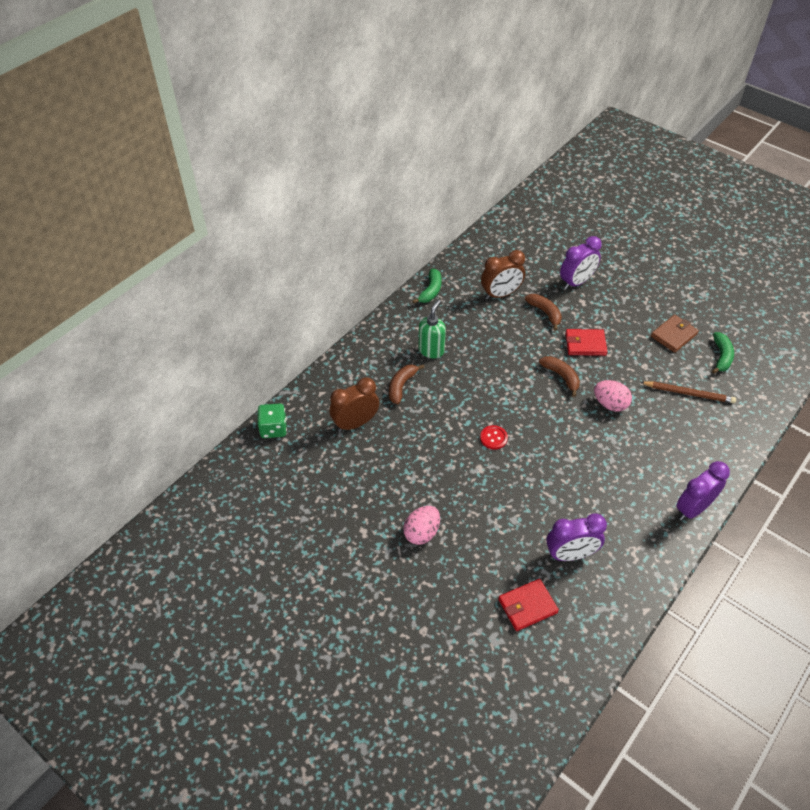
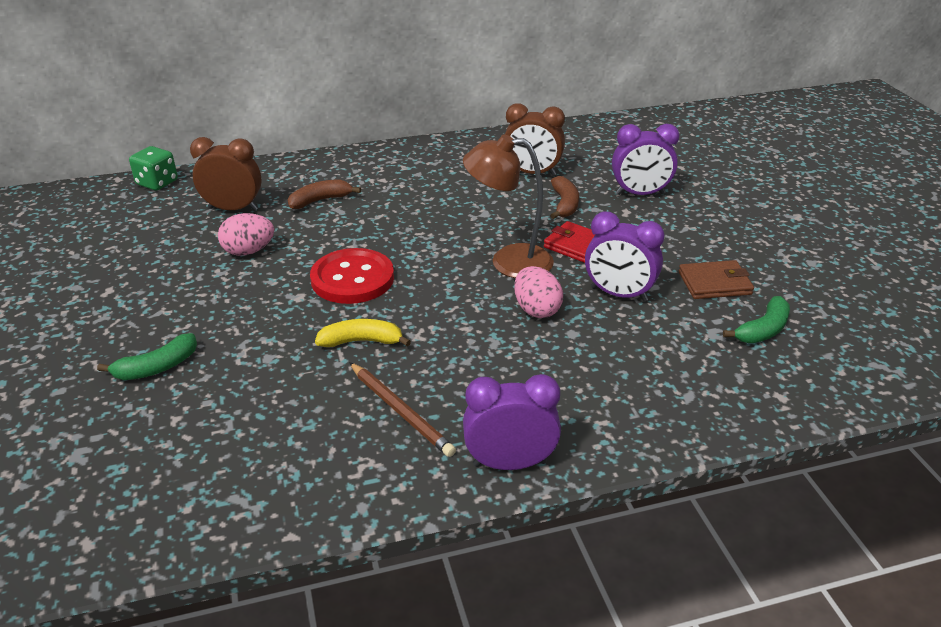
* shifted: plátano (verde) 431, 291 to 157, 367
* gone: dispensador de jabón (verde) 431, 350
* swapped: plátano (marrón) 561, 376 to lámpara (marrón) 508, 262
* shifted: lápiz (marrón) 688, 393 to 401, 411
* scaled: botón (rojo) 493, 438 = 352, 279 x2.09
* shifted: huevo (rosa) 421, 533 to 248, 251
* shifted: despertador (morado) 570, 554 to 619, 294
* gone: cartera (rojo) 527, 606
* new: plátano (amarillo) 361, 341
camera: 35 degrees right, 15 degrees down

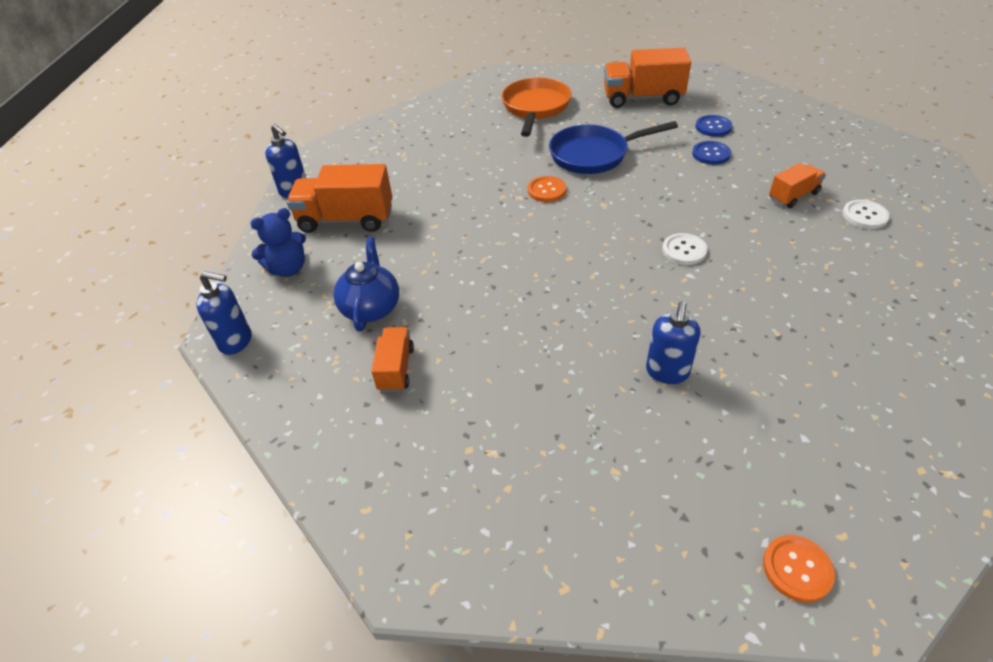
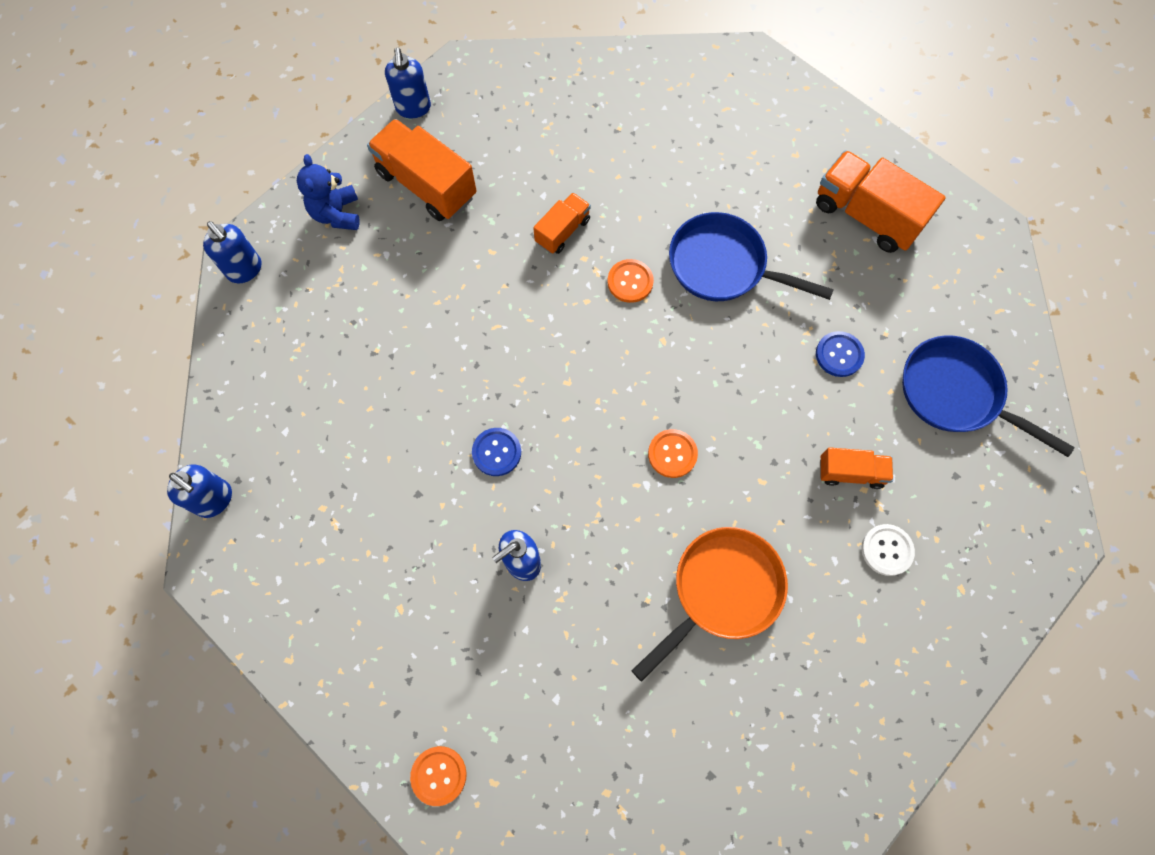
* shifted: sartén (naranja) 535, 108 to 721, 591
* shifted: botón (azul) 713, 127 to 496, 452
* rotated: osito (azul) 288, 269 = 337, 214 75 degrees clockwise
* repainted: botón (blanco) 684, 250 to botón (naranja) 672, 454
* gone: tetera (azul) 371, 308
* shifted: camión (naranja) 396, 369 to 562, 231
* new: sartén (azul) 956, 394
* new: dispensador de jabón (azul) 215, 500
camera: 35 degrees right, 25 degrees up

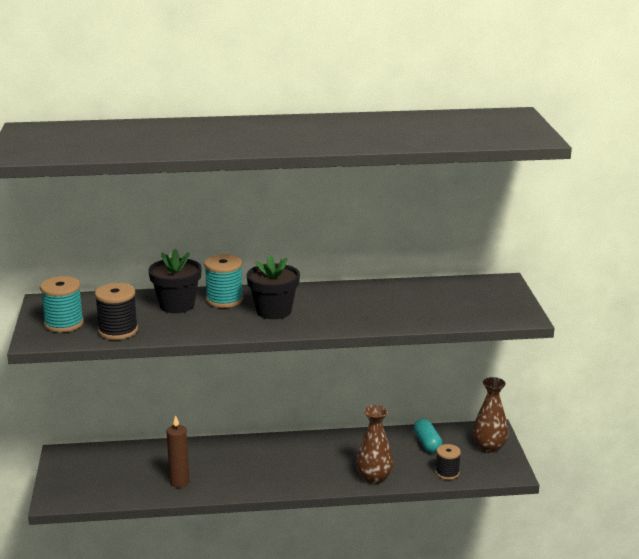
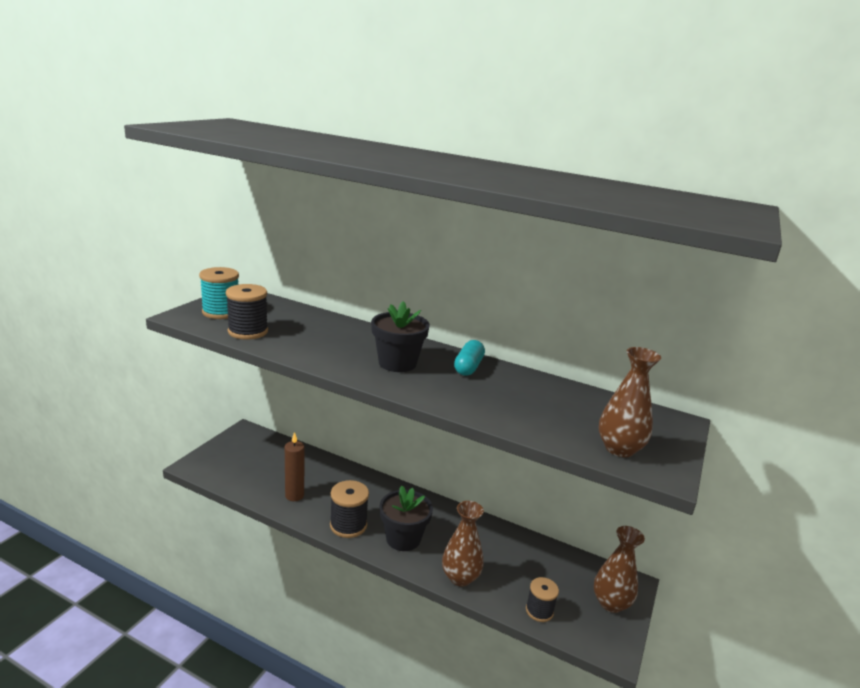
* shifted: maceta (negro) 177, 305 to 403, 538
* gone: carrete (turquesa) 224, 300
* shifted: cápsula (turquesa) 427, 443 to 468, 367
* new: florero (marrón) 619, 449
* new: carrete (negro) 348, 525
camera: 30 degrees right, 0 degrees up

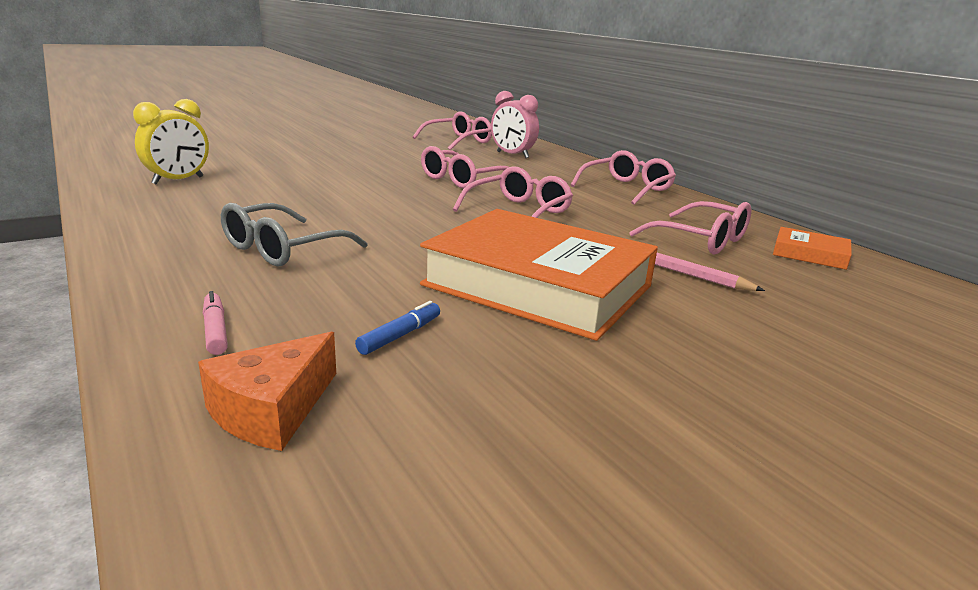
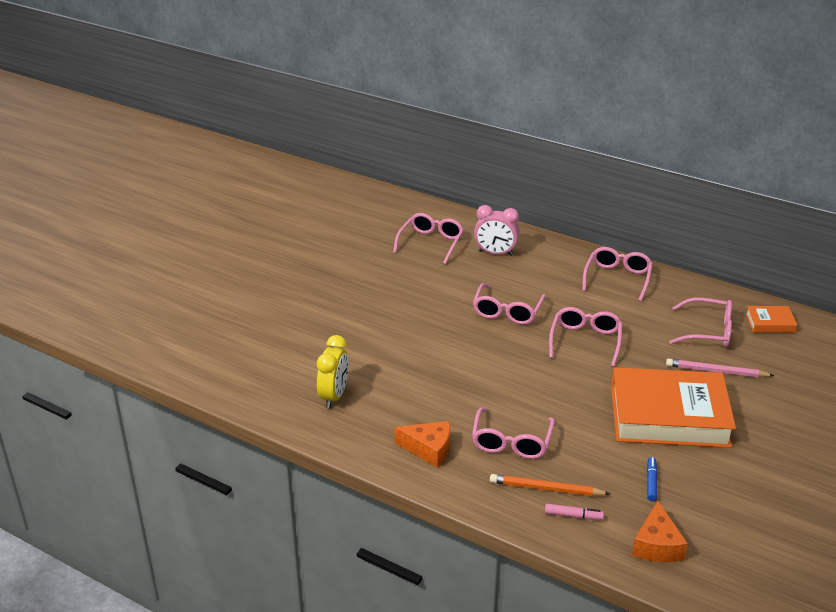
* repainted: gafas (gris) 284, 248 to gafas (rosa) 511, 441
* rotated: rotulador (rosa) 215, 330 = 573, 516 150 degrees clockwise
* new: queso (naranja) 429, 449
* new: lápiz (naranja) 546, 489
camera: 25 degrees left, 10 degrees up

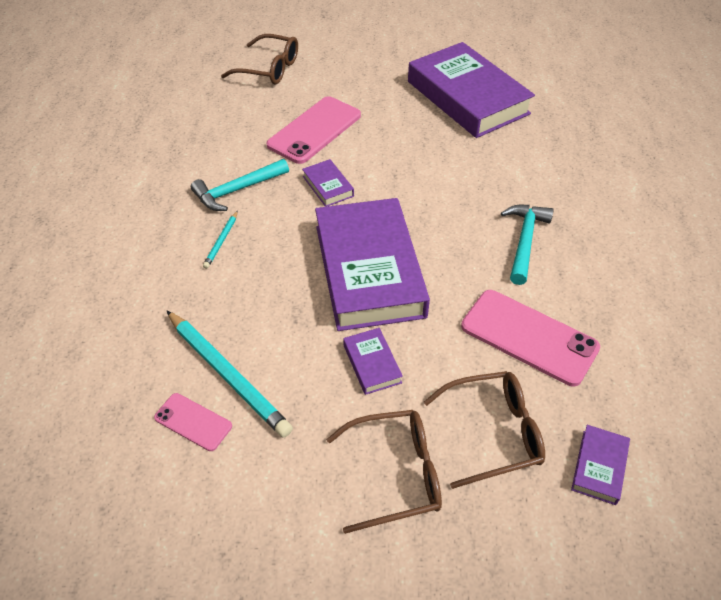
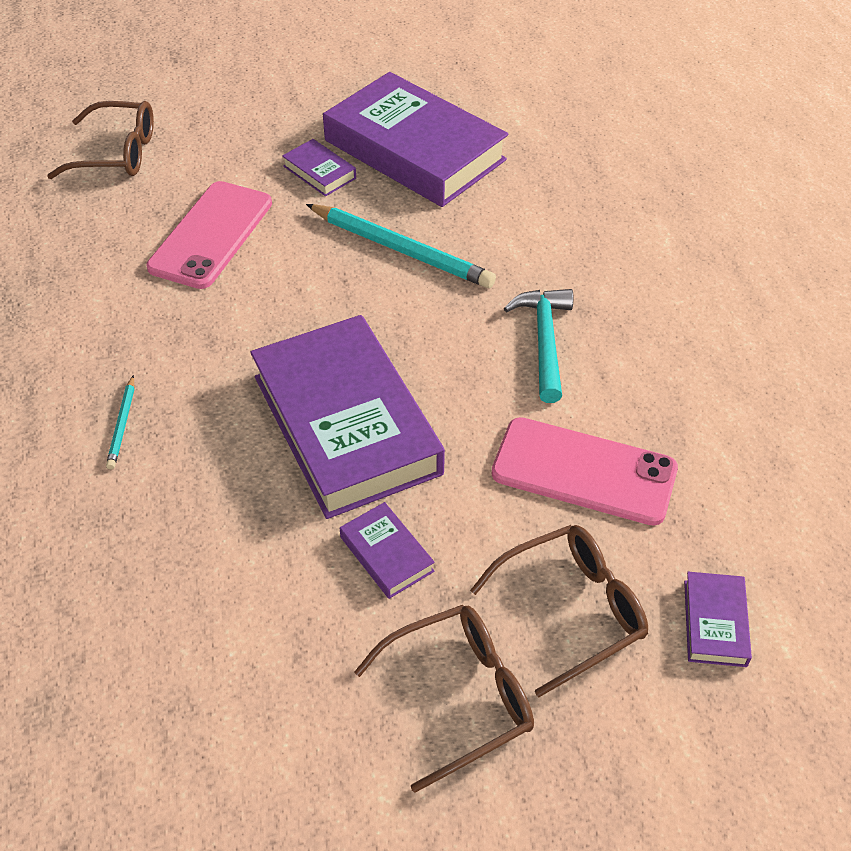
* gone: martillo (turquesa) 237, 190
* shifted: libro (morado) 328, 186 to 319, 172
* shifted: lápiz (turquesa) 228, 375 to 401, 250
* gone: móvil (rosa) 193, 422
camera: 15 degrees left, 0 degrees up

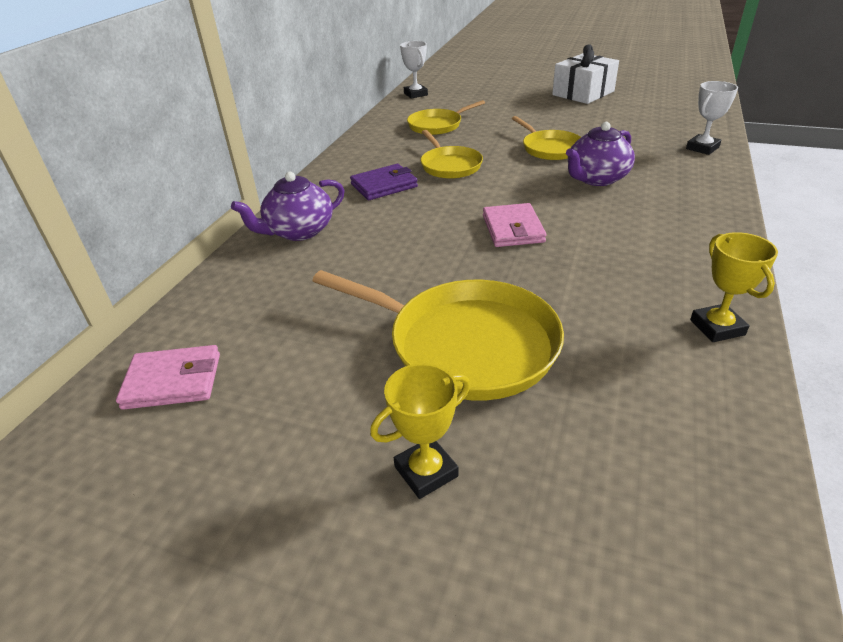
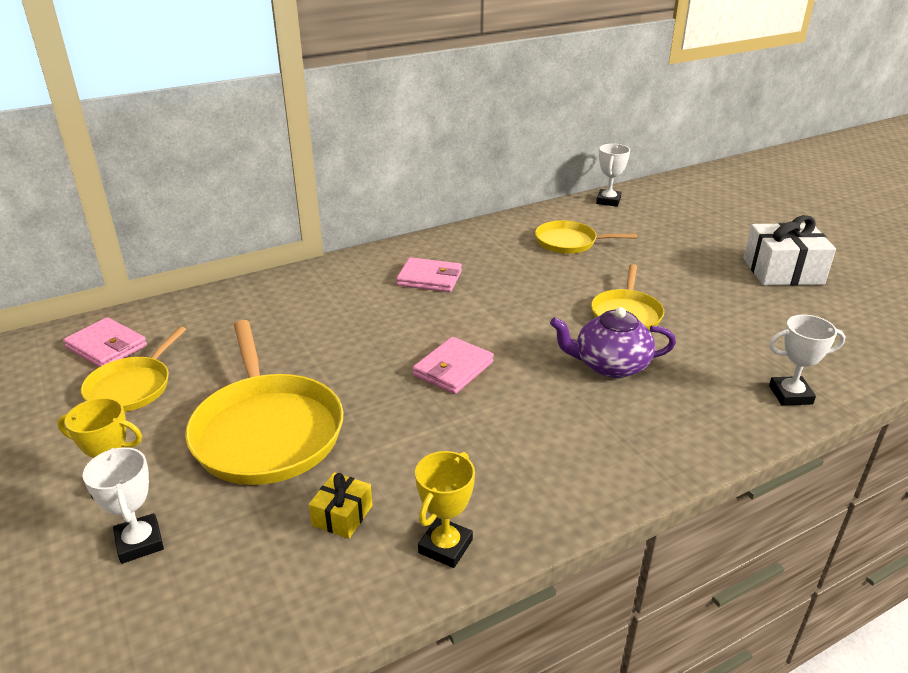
* shifted: sartén (amarillo) 449, 166 to 132, 387
* repainted: cartera (morado) 384, 185 to cartera (rosa) 429, 278
* gone: tetera (morado) 299, 231
* new: trofeo (blanco) 140, 542
* new: regalo (amarillo) 342, 515
camera: 40 degrees right, 5 degrees down

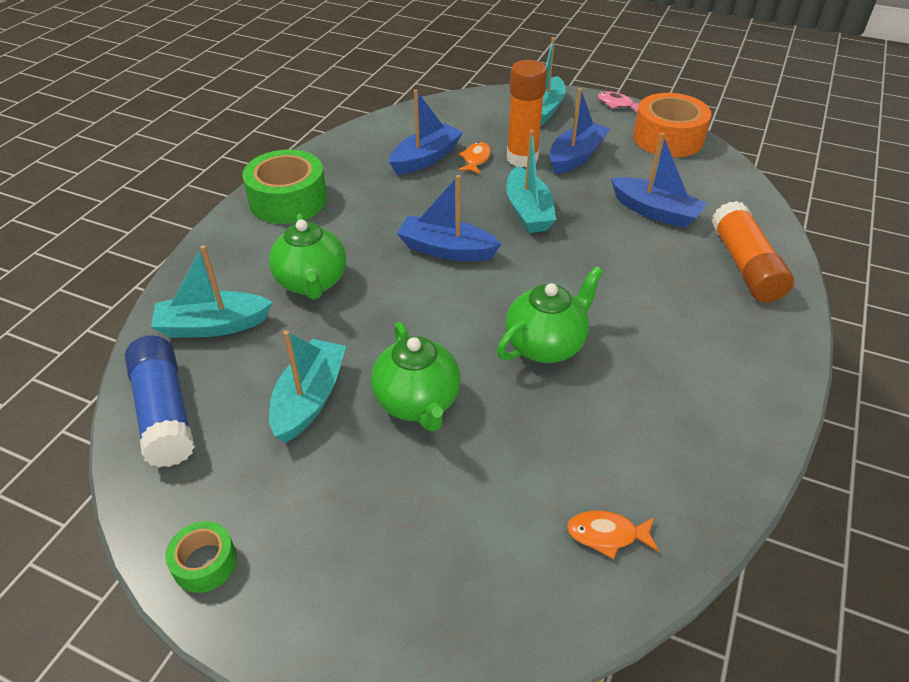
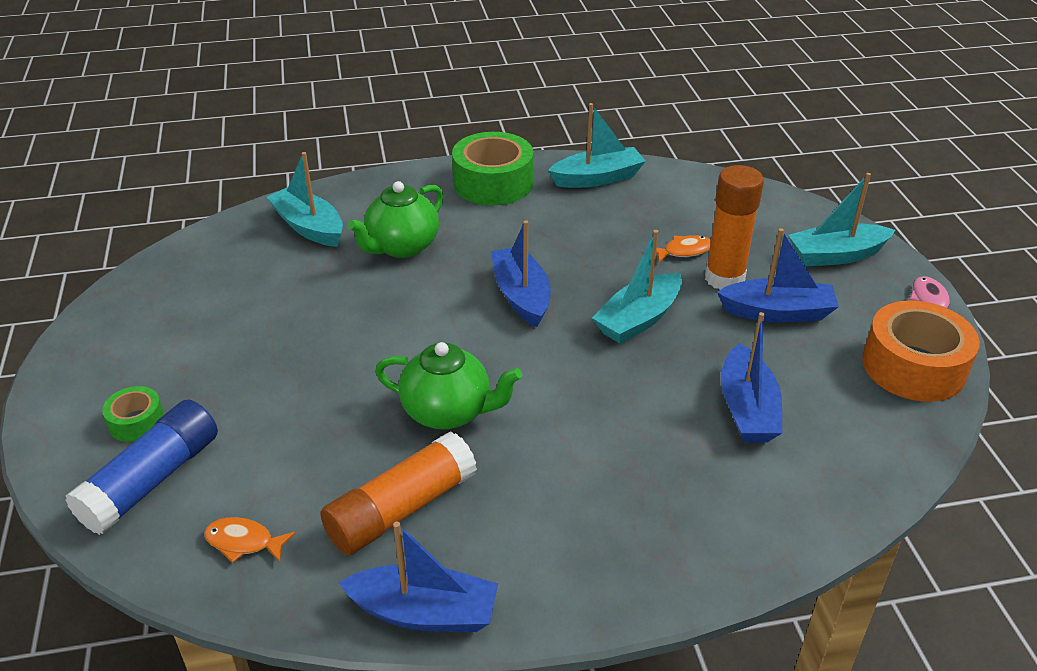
* shifted: barco (azul) 425, 158 to 424, 612
* shifted: barra de pegamento (naranja) 745, 265 to 401, 509
* gone: tetera (verde) 418, 402
* shifted: barco (turquesa) 309, 399 to 597, 178
* shifted: barra de pegamento (azul) 165, 412 to 152, 480
* rotated: pez (naranja) 607, 534 = 244, 542 45 degrees counterclockwise
* shifted: cinta adhesiva (verde) 205, 563 to 136, 422
camera: 55 degrees right, 5 degrees down

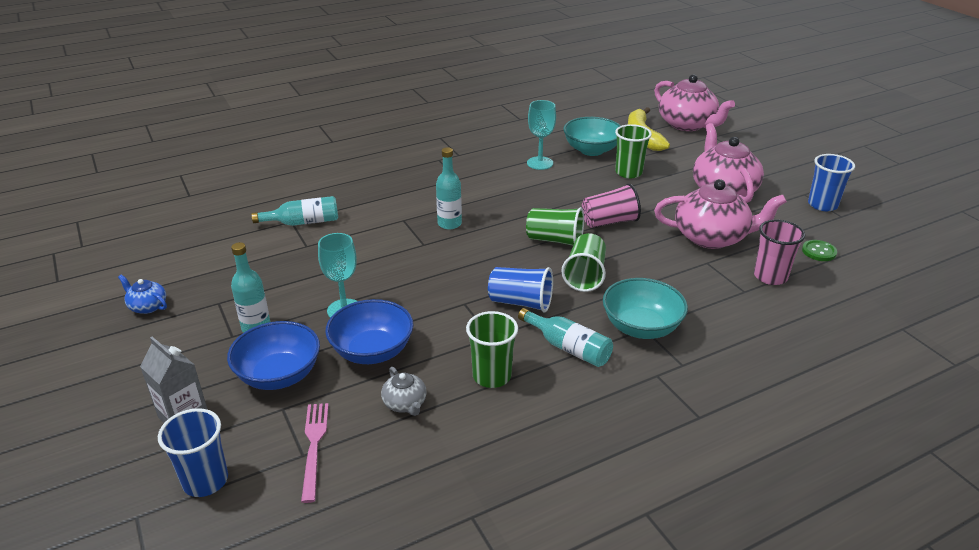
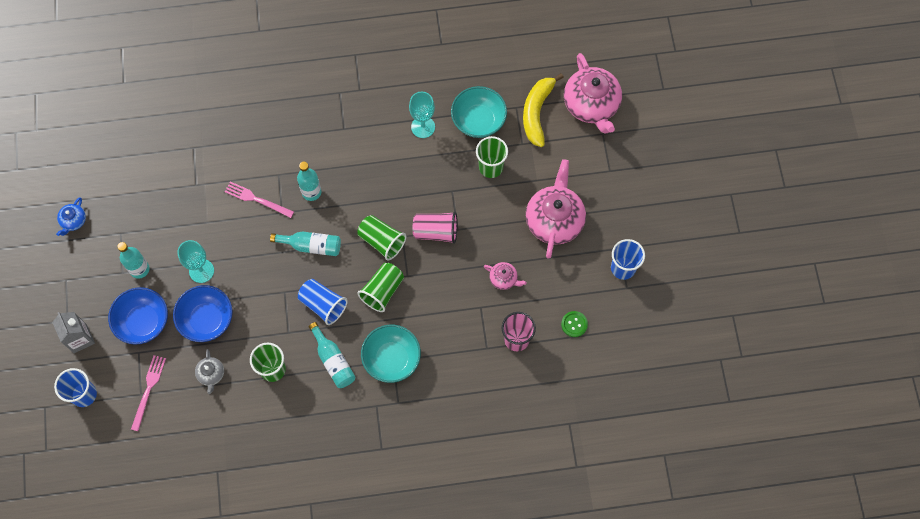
* scaled: tetera (rosa) 712, 237 = 504, 279 x0.46
* shifted: botella (turquesa) 303, 222 to 311, 246
* rotated: tetera (azul) 147, 306 = 73, 221 120 degrees counterclockwise
* new: tenedor (rosa) 257, 199
camera: 20 degrees right, 35 degrees up

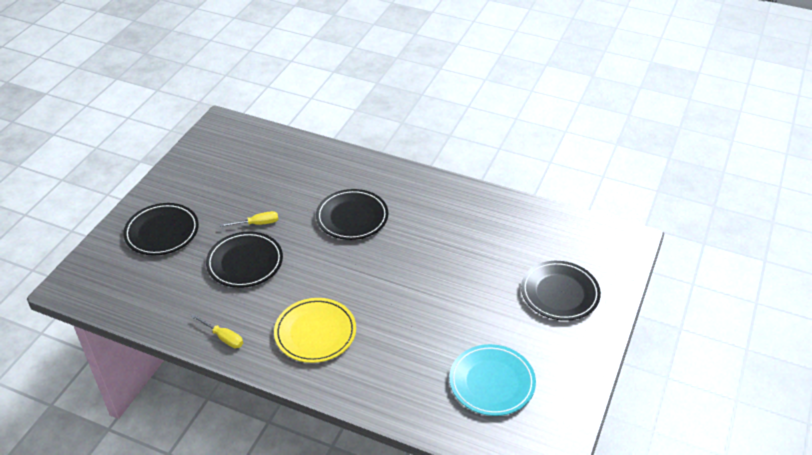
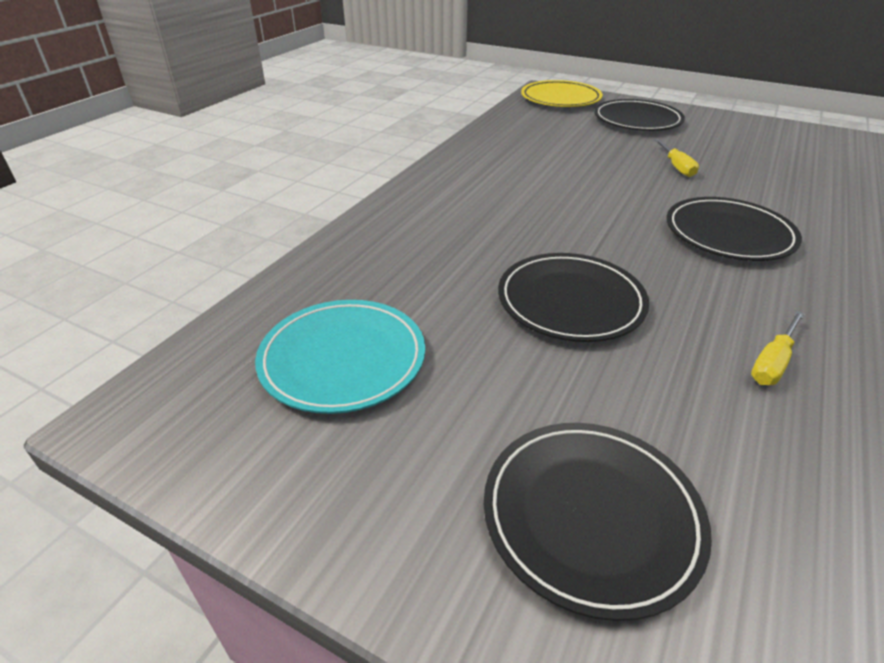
* shifted: plato (negro) 245, 262 to 570, 302
* shifted: plato (amarillo) 315, 333 to 560, 99
* shifted: destornillador (amarillo) 223, 337 to 773, 362
camera: 95 degrees right, 5 degrees down

